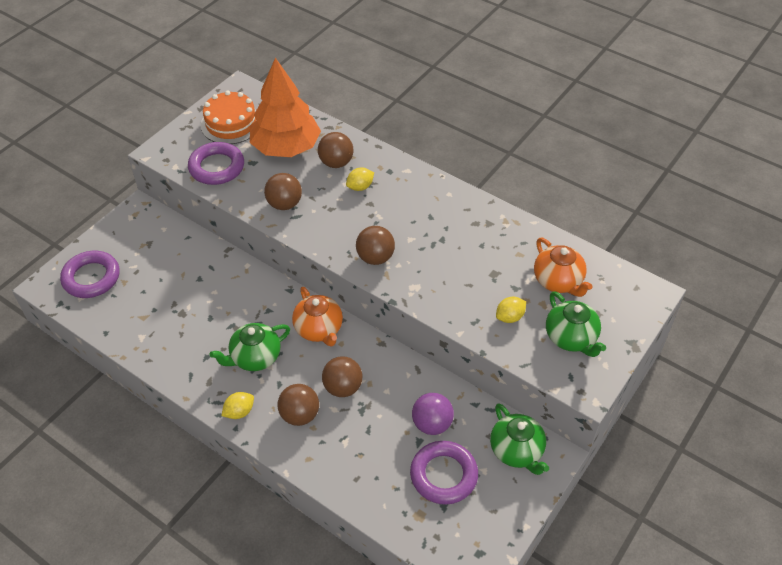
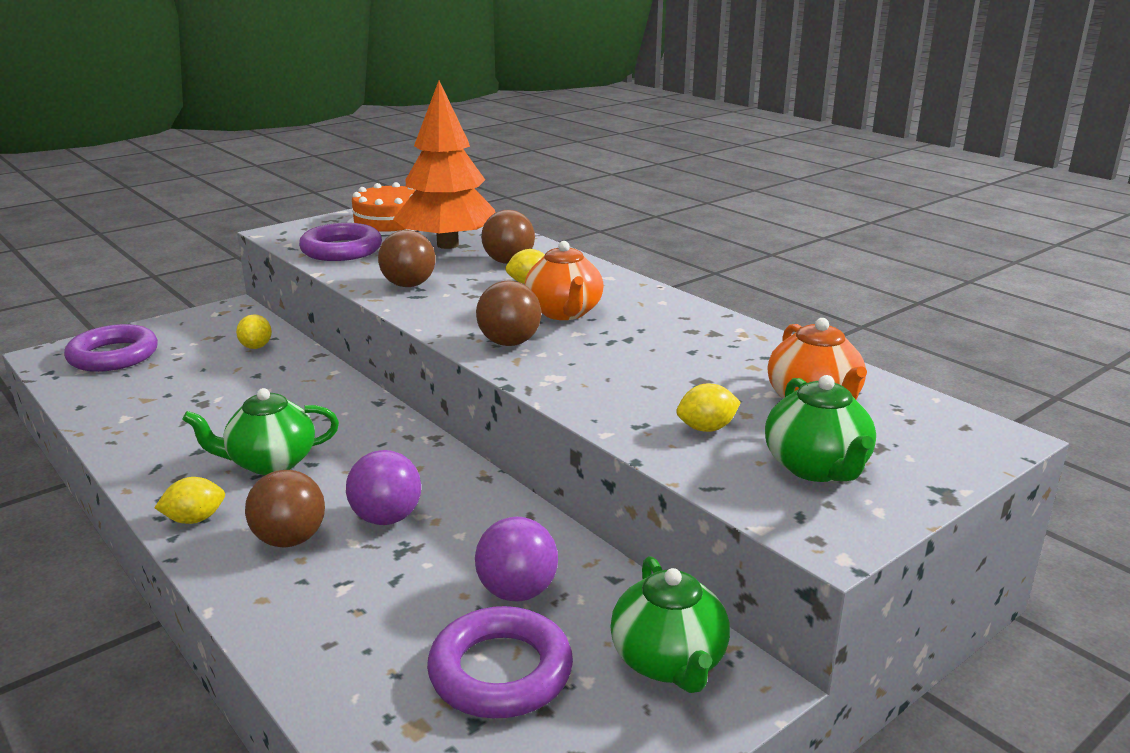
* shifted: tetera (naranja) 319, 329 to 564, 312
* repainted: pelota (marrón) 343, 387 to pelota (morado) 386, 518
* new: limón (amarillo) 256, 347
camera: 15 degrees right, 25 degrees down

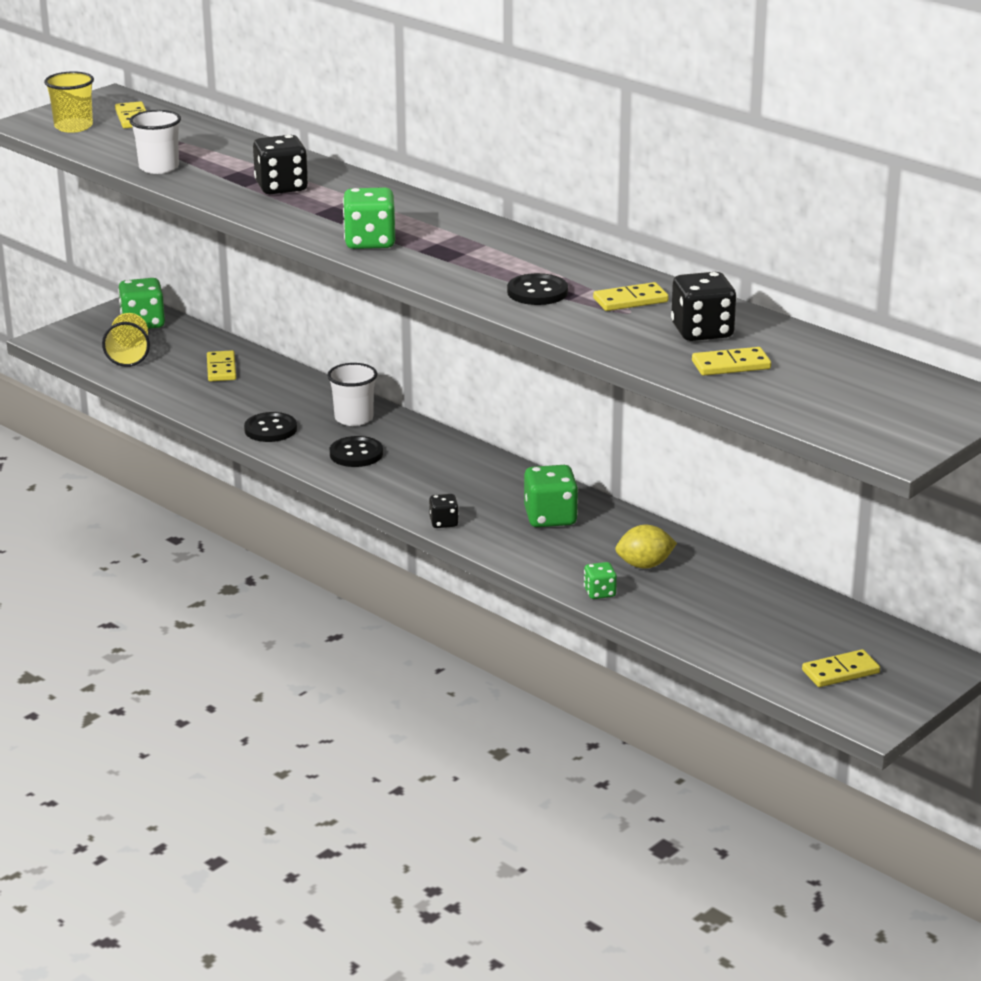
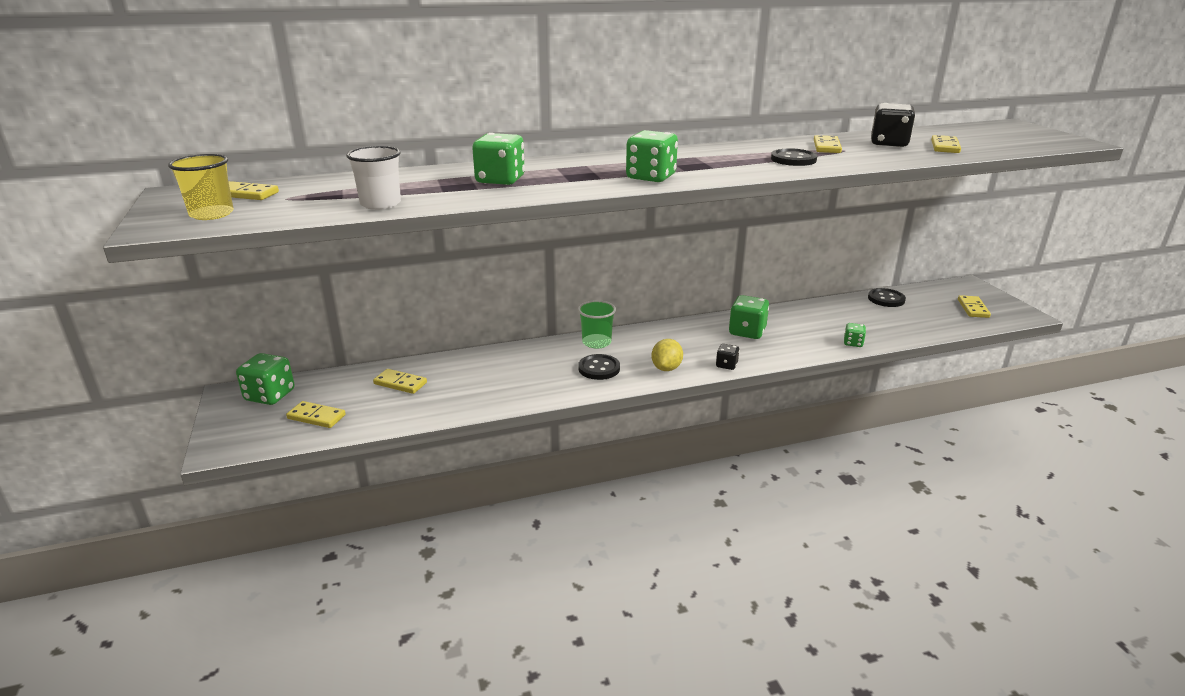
* repainted: dado (negro) 281, 187 to dado (verde) 500, 180
* swapped: vaso (amarillo) 129, 356 to ficha de dominó (amarillo) 316, 417
* gone: vaso (blanco) 354, 418
* shifted: botón (negro) 270, 429 to 886, 299
* shifted: limón (amarillo) 644, 565 to 666, 368
* new: vaso (verde) 596, 342
camera: 60 degrees left, 0 degrees up

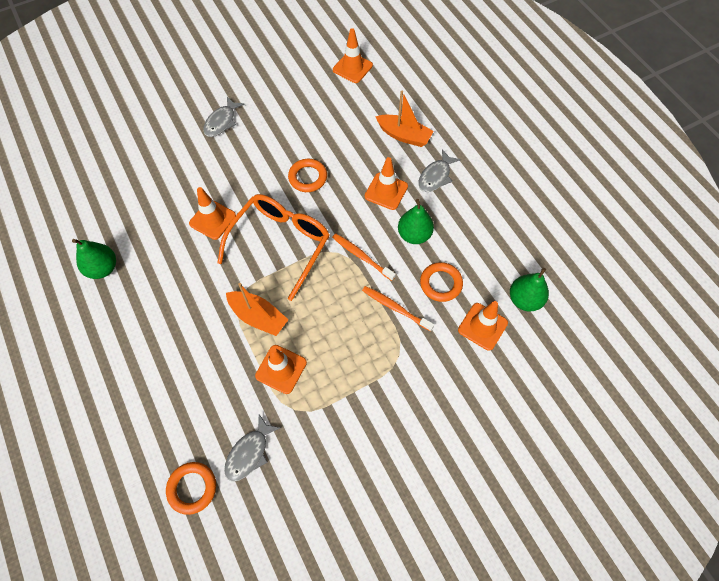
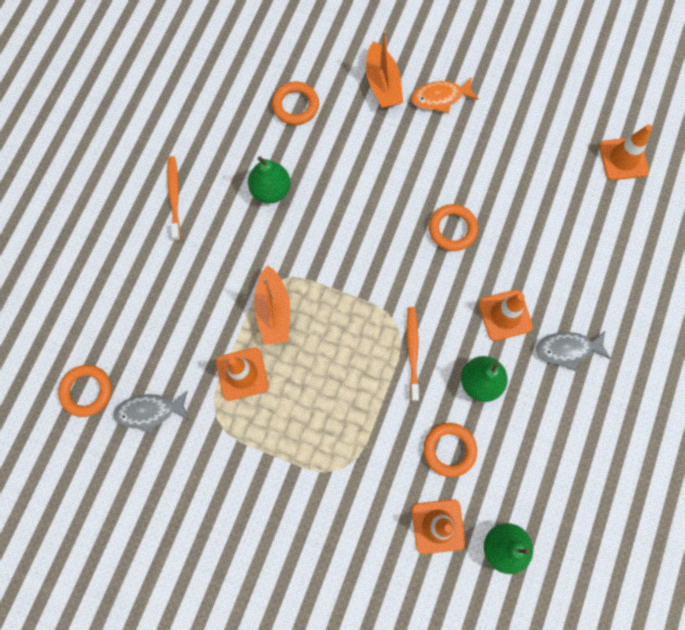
* shifted: barco (naranja) 404, 135 to 382, 84
* repainted: pez (gris) 221, 122 to pez (naranja) 440, 98
* gone: cono de tráfico (naranja) 212, 219
* gone: gafas (naranja) 281, 243
* shifted: pera (verde) 103, 268 to 271, 190
* shifted: cepillo de dientes (naranja) 395, 308 to 174, 196
* new: anillo (naranja) 295, 105
camera: 50 degrees right, 10 degrees up

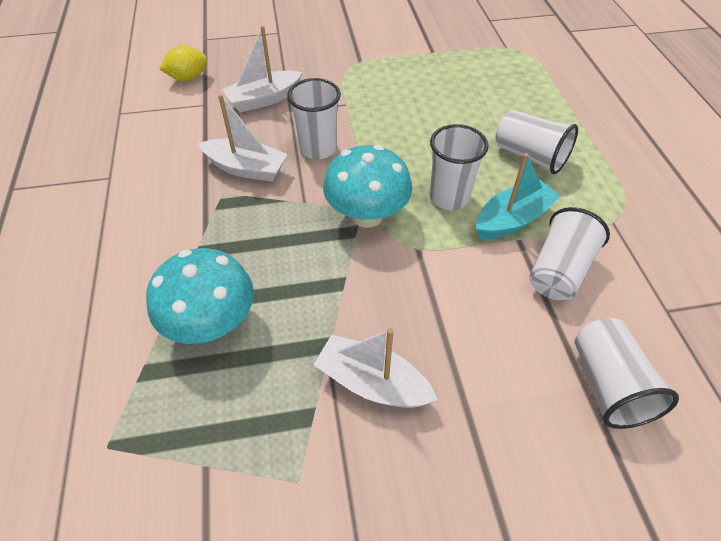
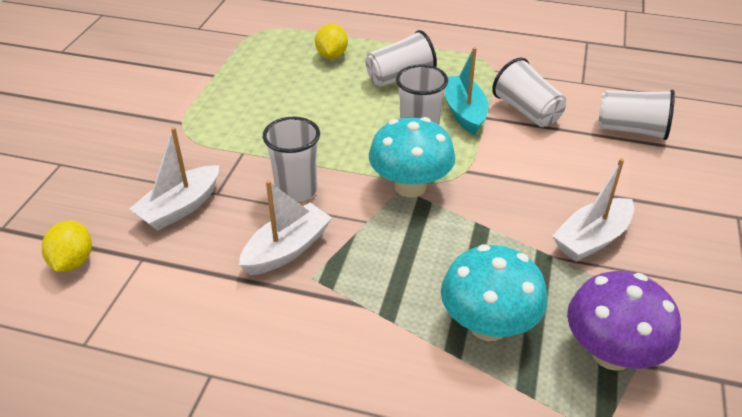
* rotated: barco (blanco) 264, 99 = 180, 207 45 degrees clockwise
* new: limón (amarillo) 332, 55
* new: seta (morado) 611, 353
camera: 65 degrees left, 10 degrees down

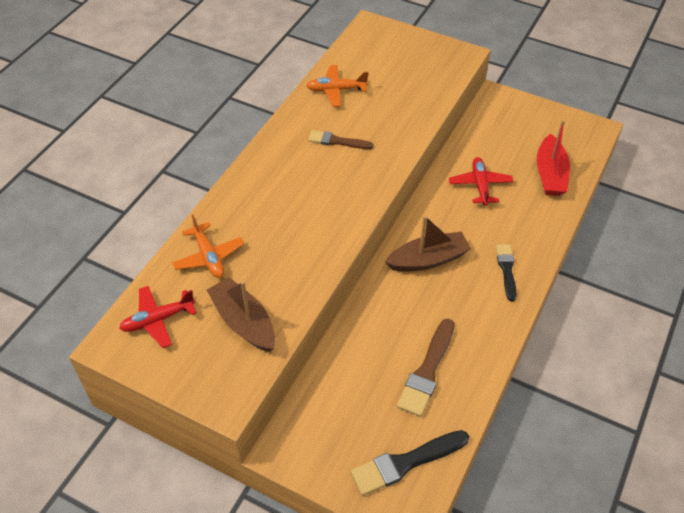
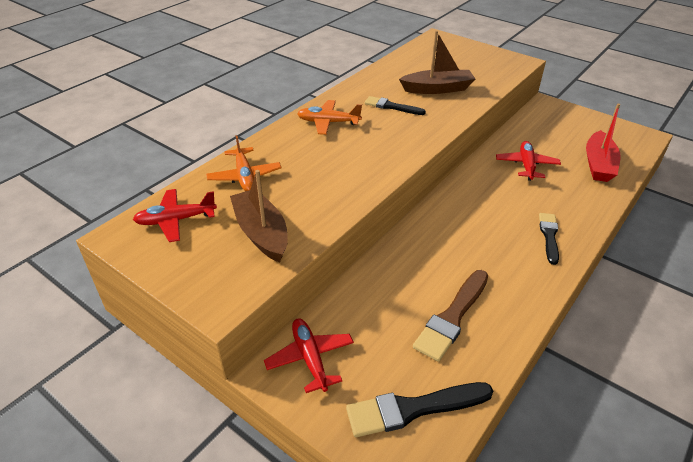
* shifted: avión (naranja) 336, 90 to 328, 122
* repainted: pincel (marrón) 337, 141 to pincel (negro) 391, 107
* shifted: barco (marrón) 428, 259 to 437, 89
* new: avión (rojo) 310, 358
camera: 10 degrees right, 10 degrees down

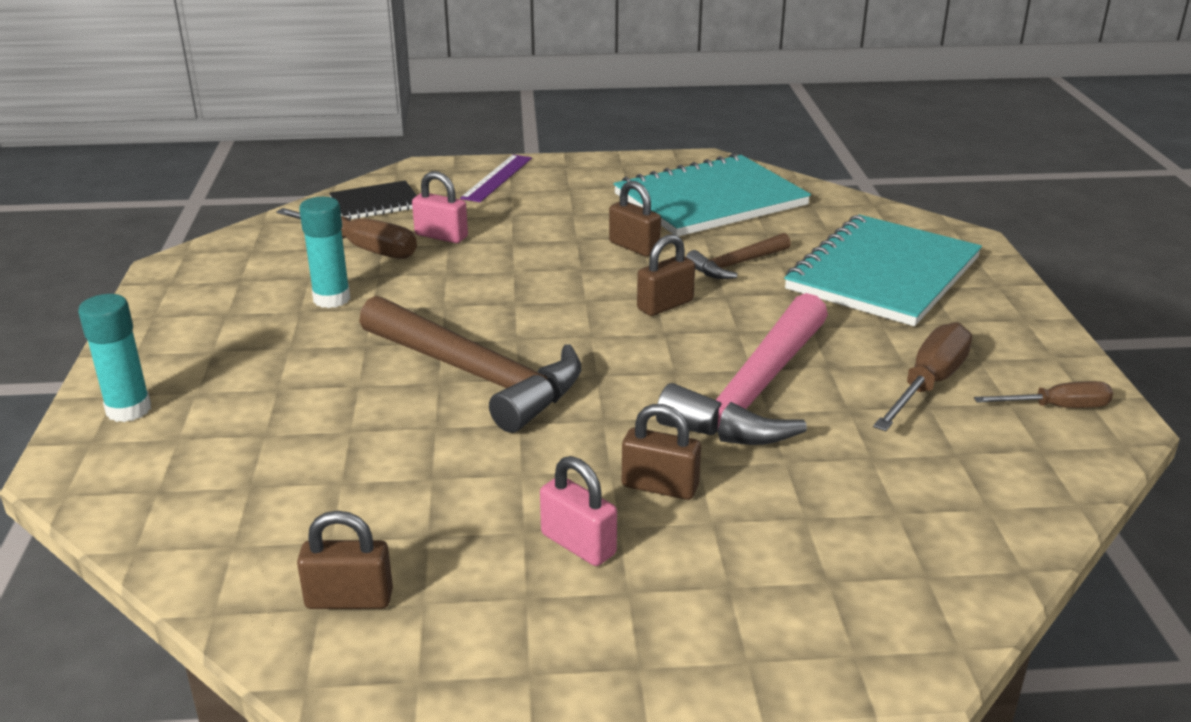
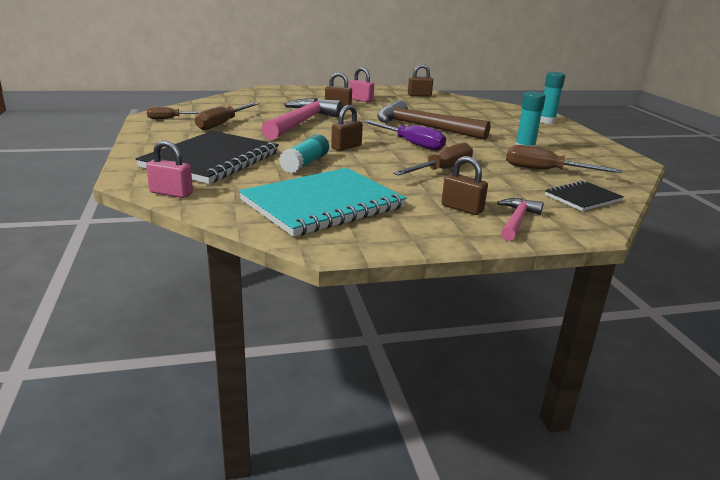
* swapped: regla (morado) 497, 178 to martillo (rosa) 516, 221
* shifted: candado (rosa) 441, 236 to 171, 193
* shifted: candado (marrón) 634, 247 to 462, 208
* repainted: cuaderno (turquesa) 883, 274 to cuaderno (negro) 211, 160
* swapped: martillo (marrón) 736, 264 to barra de pegamento (turquesa) 305, 164
* new: destornillador (morado) 411, 143
* new: destornillador (marrón) 442, 170
camera: 170 degrees right, 5 degrees down

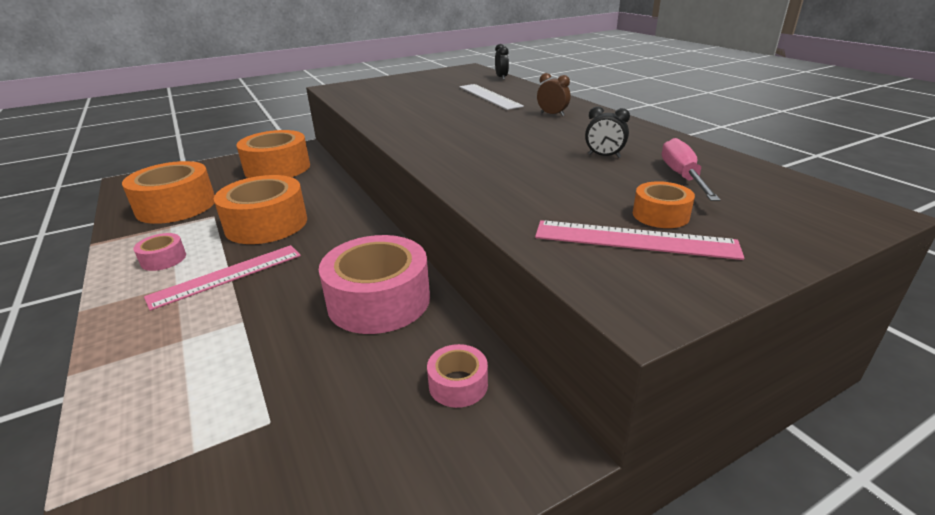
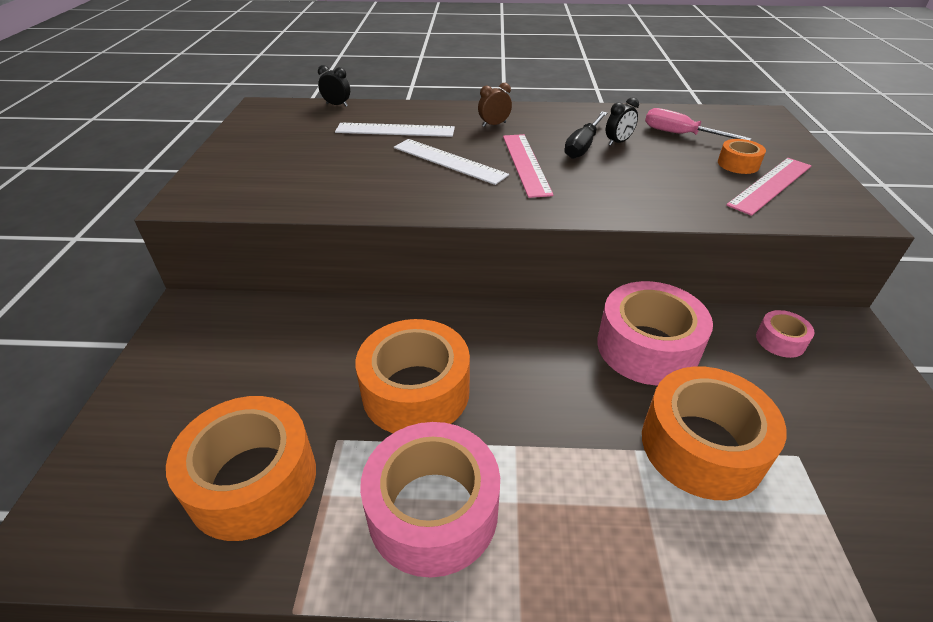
* shifted: cinta adhesiva (naranja) 277, 168 to 701, 446
* scaled: cinta adhesiva (rosa) 163, 259 = 433, 510 x2.14
* shifted: regla (rosa) 226, 275 to 525, 164
* new: destornillador (negro) 583, 146
* new: regla (blanco) 448, 161
camera: 60 degrees left, 10 degrees up

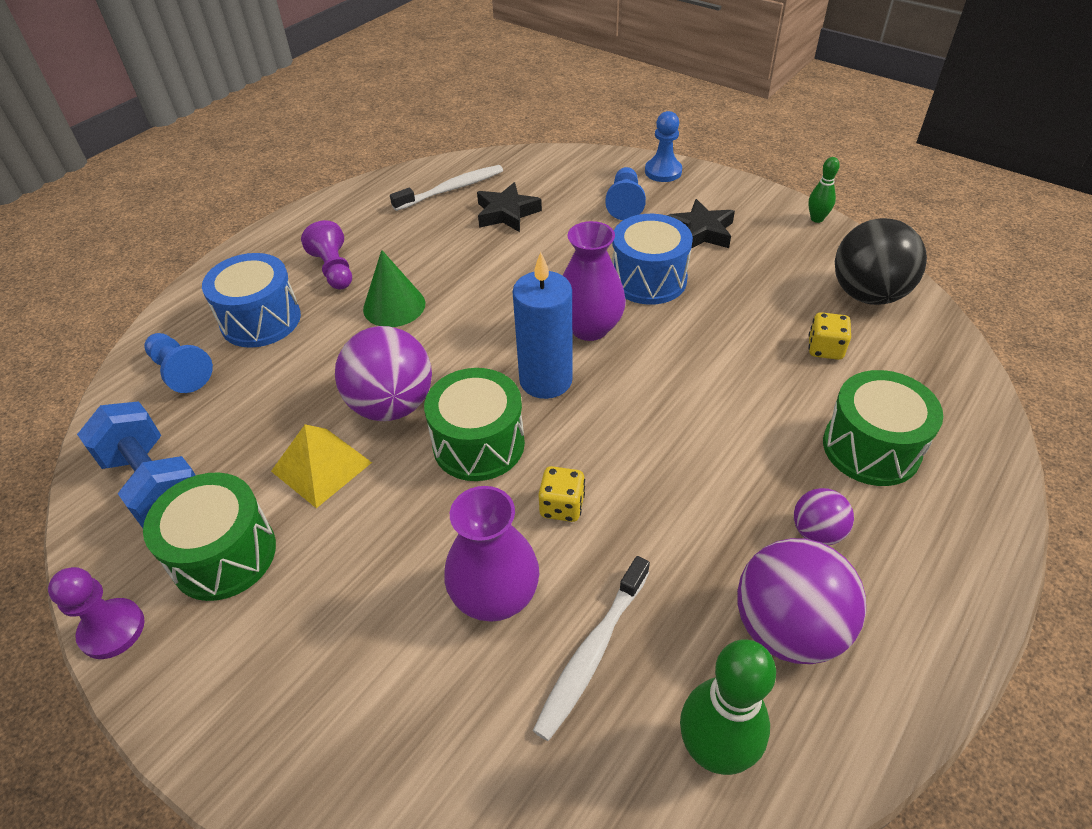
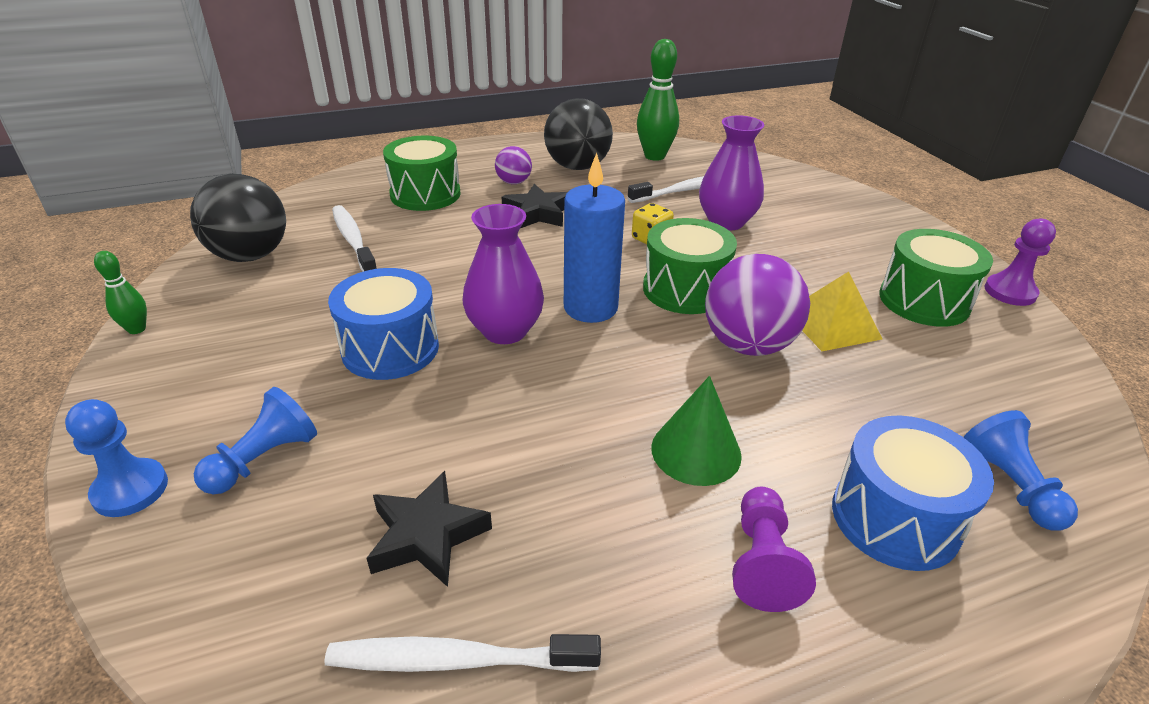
* shifted: estrella (negro) 701, 232 to 537, 213
* swapped: dado (amarillo) 825, 349 to cepillo de dientes (blanco) 353, 240
* gone: mancuerna (azul) 155, 485
* repainted: pelota (morado) 787, 628 to pelota (negro) 577, 167
camera: 150 degrees left, 10 degrees down

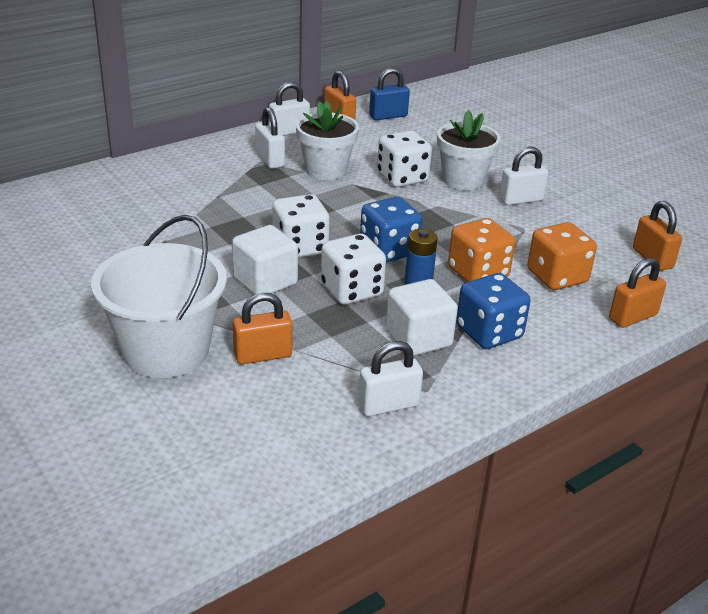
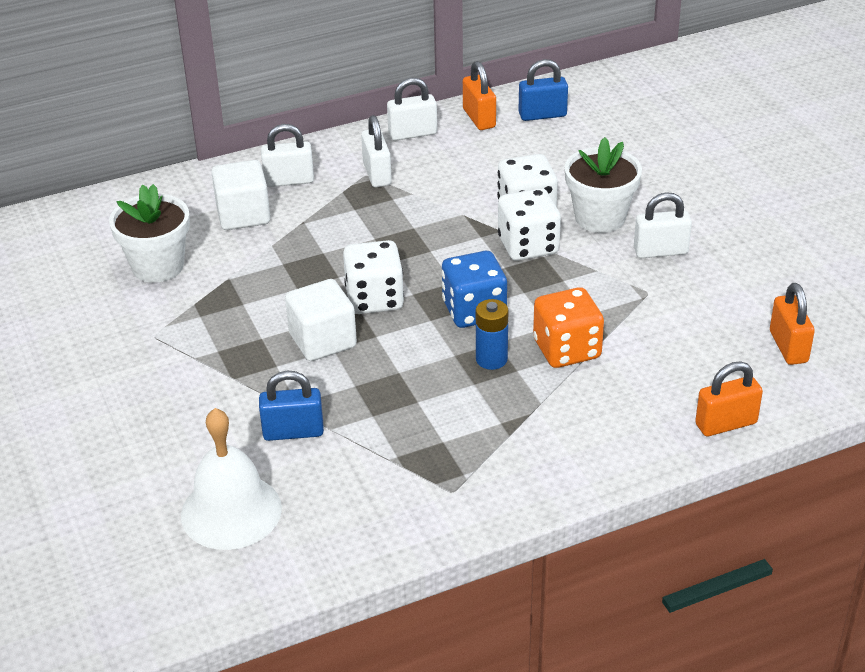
* shifted: maceta (blanco) 326, 170 to 158, 266
* gone: balde (blanco) 166, 350
* gone: dado (naranja) 557, 277
* shifted: dado (blanco) 351, 290 to 528, 246
* gone: dado (azul) 489, 332
* shifted: cubo (blanco) 418, 338 to 243, 215
* repainted: candado (naranja) 263, 355 to candado (azul) 293, 432
* shifted: candado (blanco) 388, 405 to 289, 181
* new: campana (blanco) 231, 511
camera: 15 degrees right, 5 degrees up

